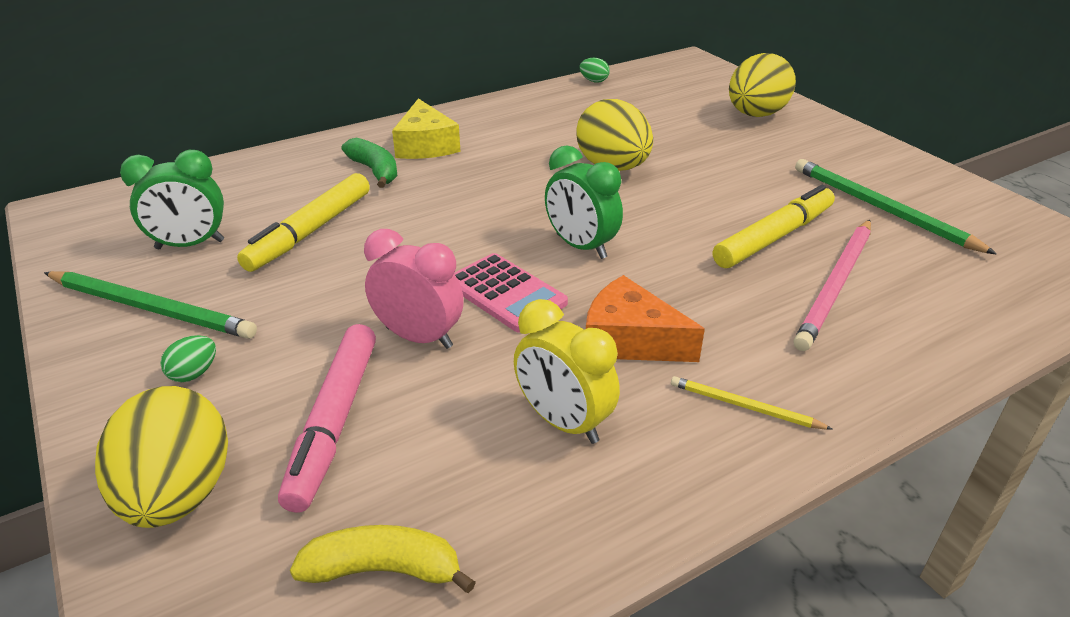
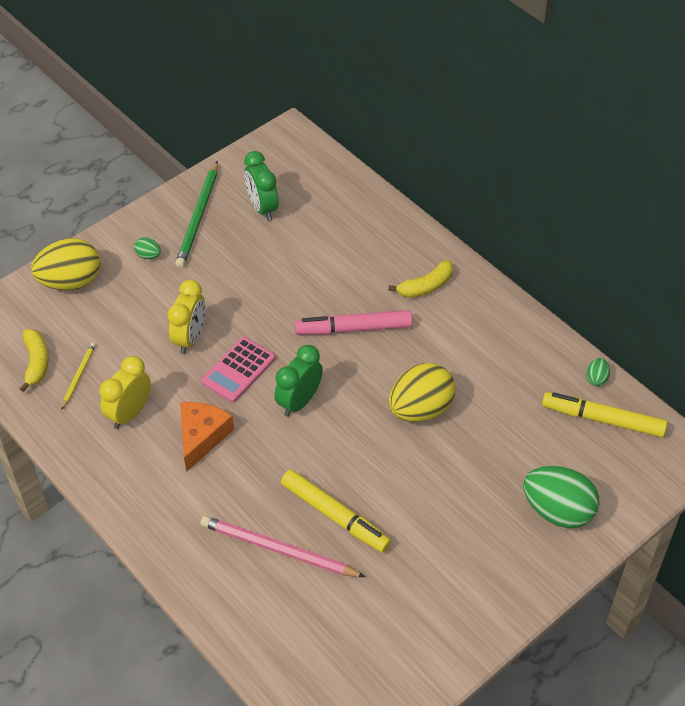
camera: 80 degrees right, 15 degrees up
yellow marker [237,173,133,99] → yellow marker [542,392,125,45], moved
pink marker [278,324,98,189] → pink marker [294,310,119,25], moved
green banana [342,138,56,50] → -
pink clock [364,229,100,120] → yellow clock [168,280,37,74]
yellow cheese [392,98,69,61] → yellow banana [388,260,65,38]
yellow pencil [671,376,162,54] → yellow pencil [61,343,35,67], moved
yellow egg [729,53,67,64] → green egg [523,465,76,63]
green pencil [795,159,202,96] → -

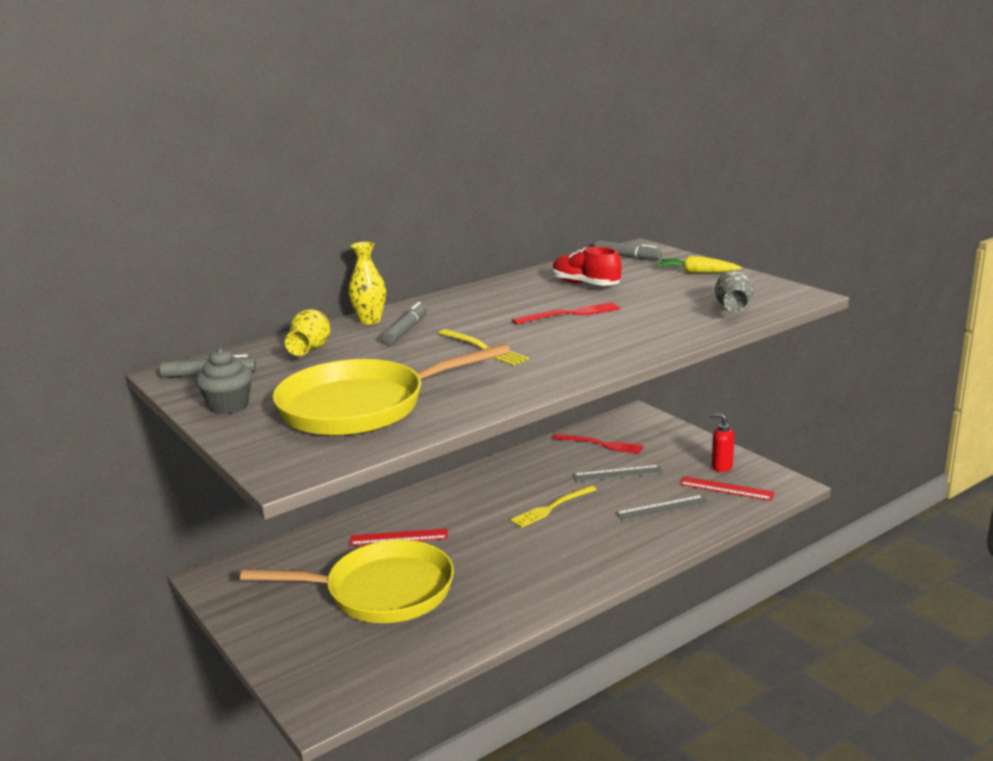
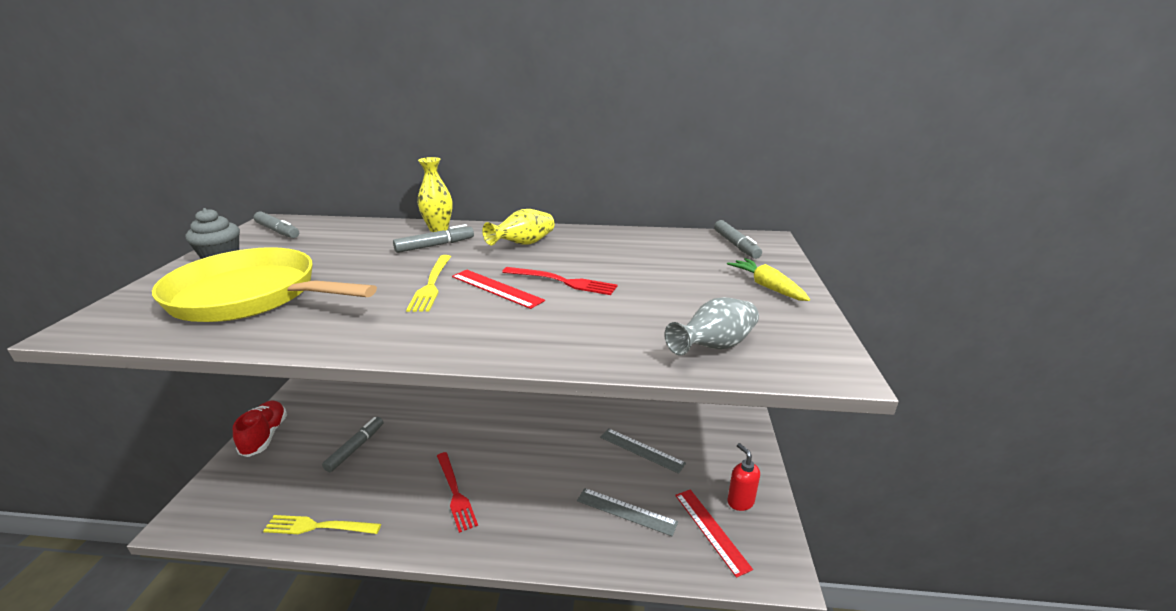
camera: 40 degrees right, 5 degrees up
yellow pan [240,540,214,83] → grey marker [322,417,61,55]
yellow vase [285,309,45,47] → yellow vase [482,209,72,37], moved
red ruler [350,529,98,17] → red ruler [452,270,93,39], moved
yellow fork [510,485,87,43] → yellow fork [263,515,118,19], moved
red shoe [553,247,68,39] → red shoe [233,401,54,56], moved
red fork [553,434,91,20] → red fork [437,452,41,81], moved

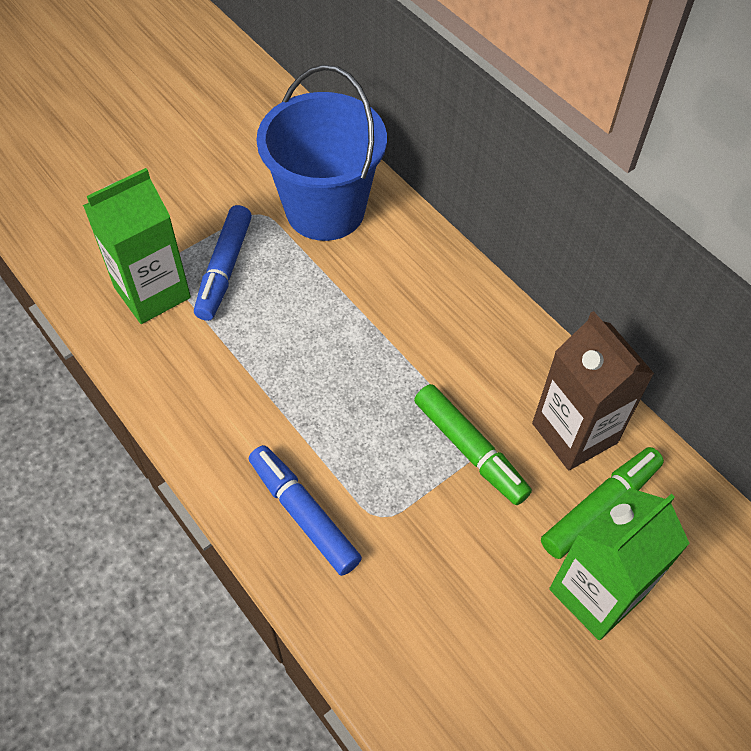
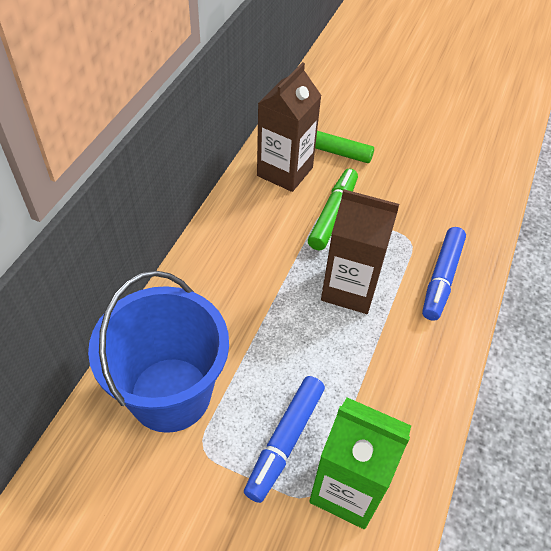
camera: 120 degrees left, 5 degrees down
blue marker [194,205,58,116] → blue marker [244,376,81,127], 135 degrees clockwise
green carton [549,488,141,152] → -
- → brown carton [321,189,78,125]

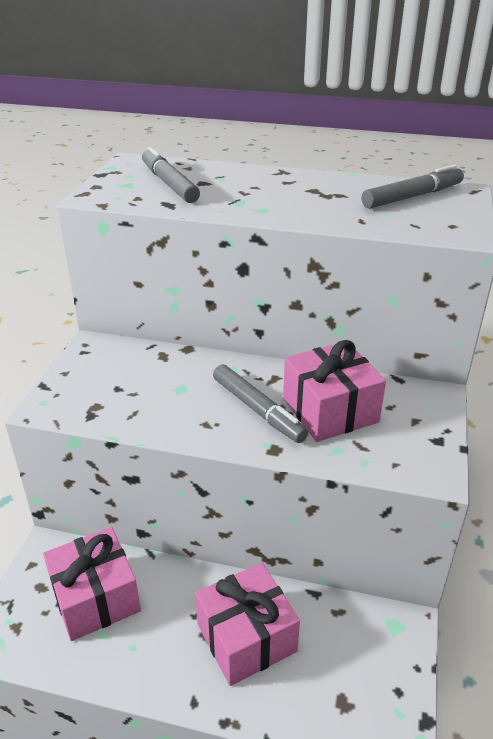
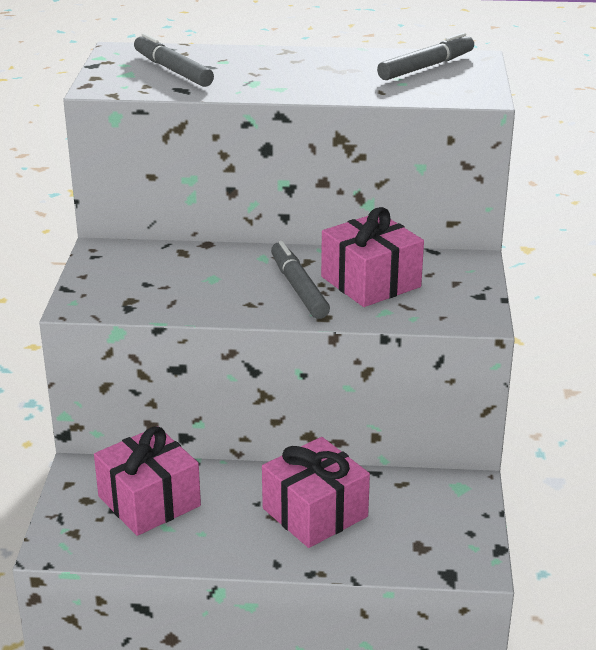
camera: 10 degrees left, 5 degrees down
grey marker [213,364,95,79] → grey marker [271,241,59,78], 150 degrees counterclockwise

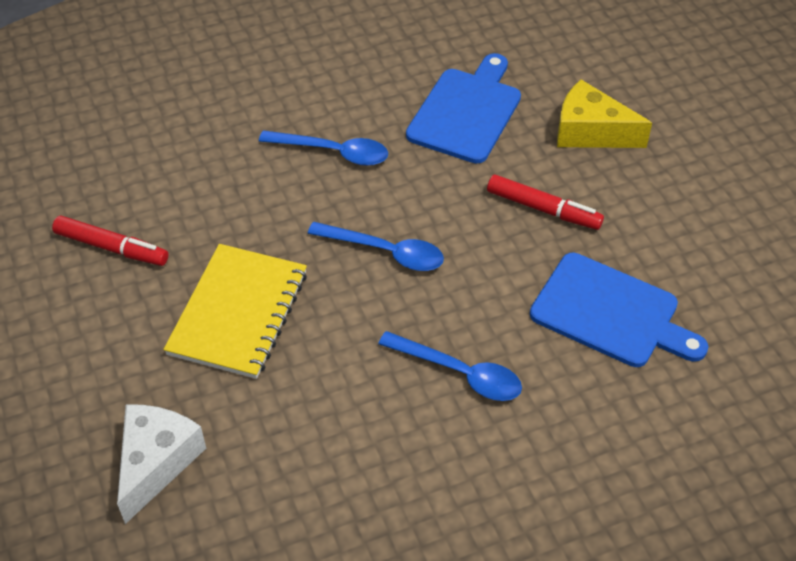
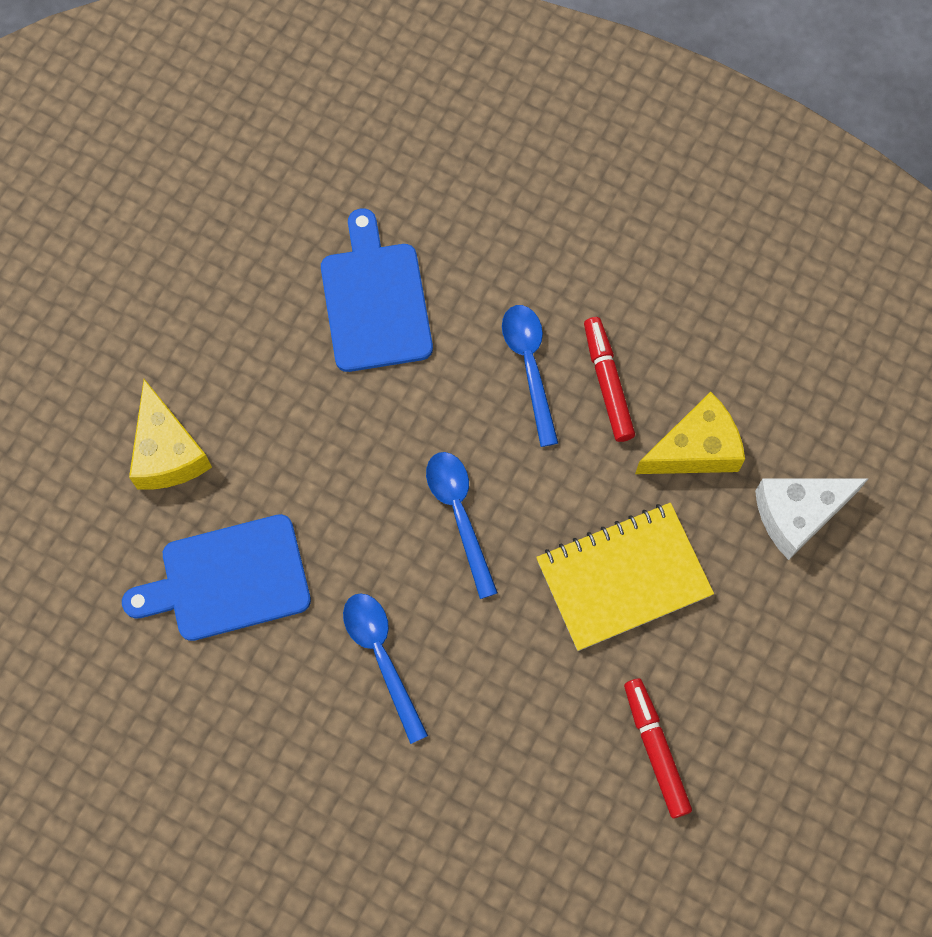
camera: 130 degrees left, 20 degrees up
red marker [487,174,117,56] → red marker [584,317,51,125], moved
- → yellow cheese [635,392,110,82]

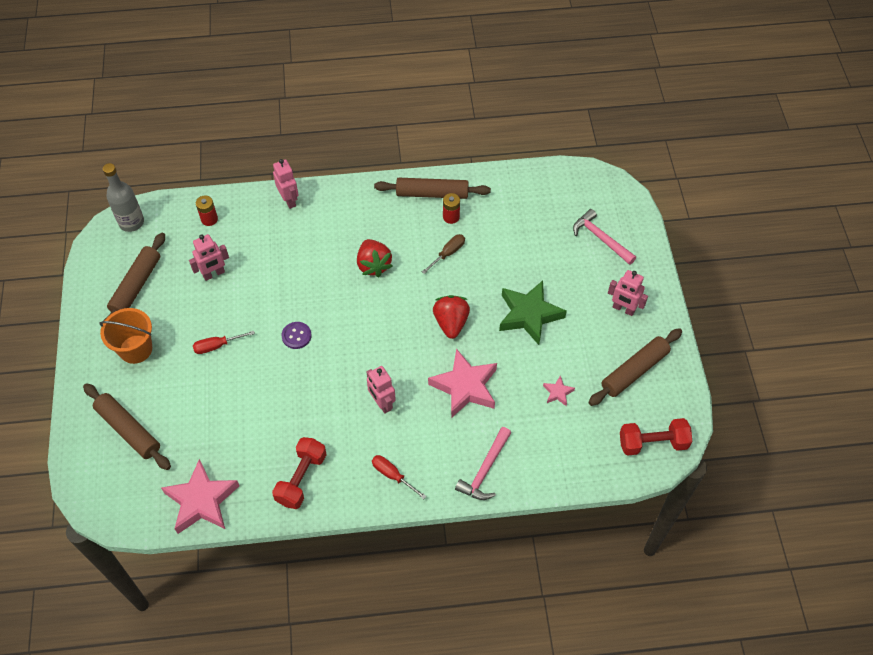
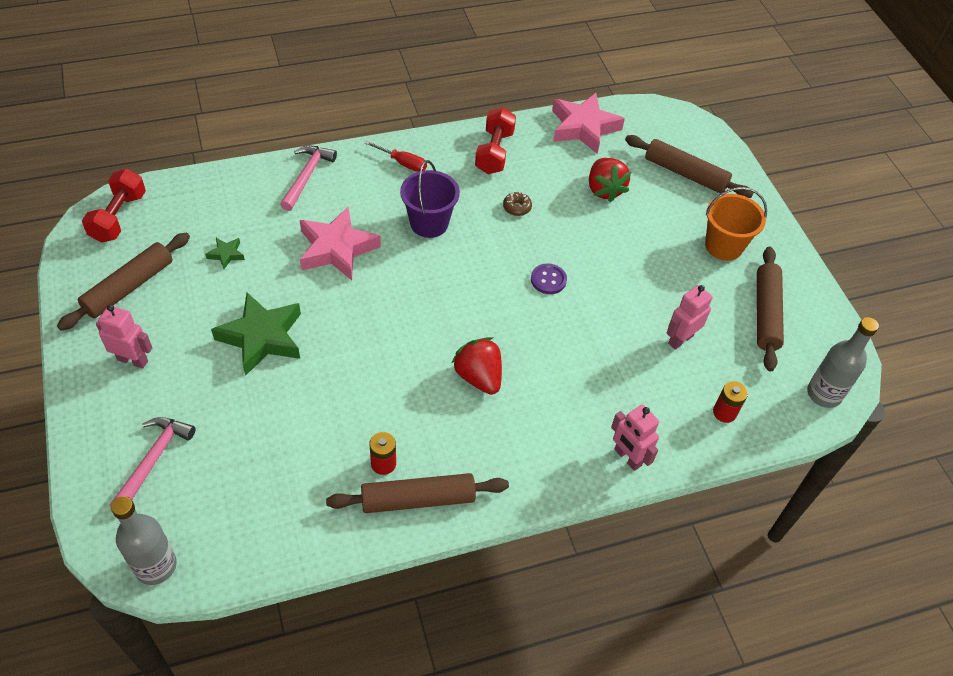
camera: 165 degrees right, 5 degrees down
red screwdriver [193,331,62,23] → -
pink robot [367,366,29,48] → purple bucket [400,160,60,78]
brown screwdriver [422,234,43,40] → -
red strawberry [433,295,37,44] → red strawberry [589,158,42,44], moved
pink star [543,375,32,31] → green star [205,238,40,31]
pink hammer [573,209,63,56] → pink hammer [110,417,86,90], 105 degrees counterclockwise
red dumbbell [620,418,72,38] → red dumbbell [82,169,64,74], 60 degrees counterclockwise
- → grey bottle [111,496,66,89]
- → brown donut [503,192,29,24]

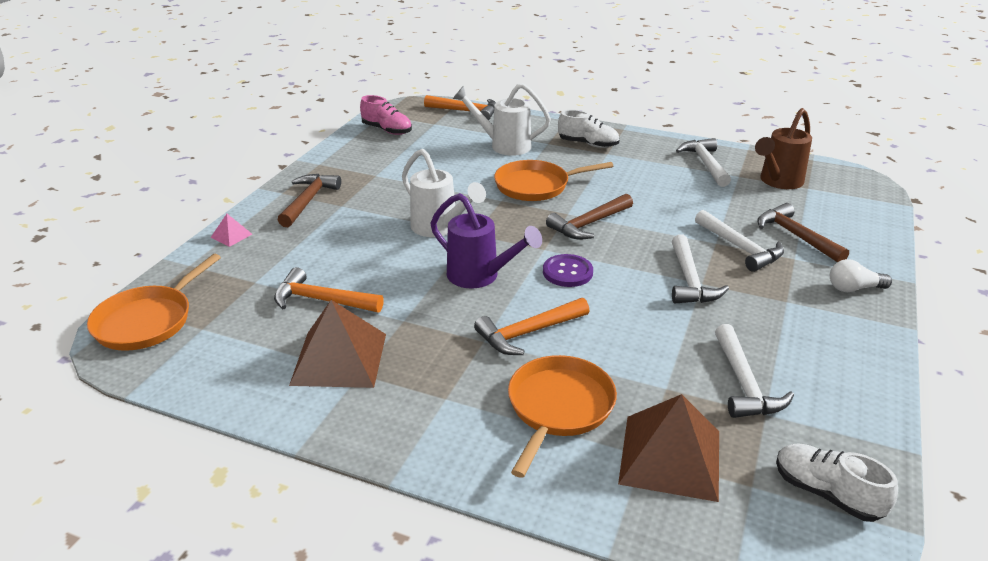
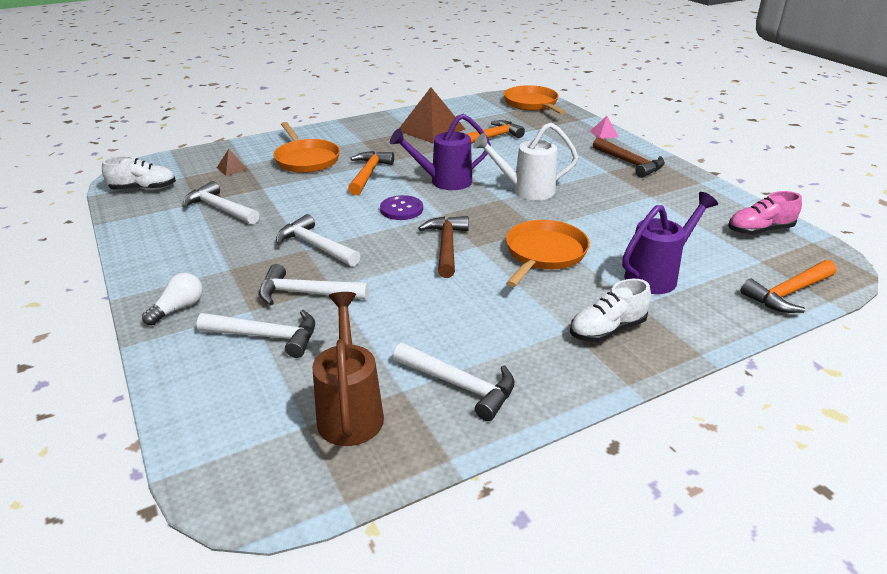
camera: 130 degrees right, 0 degrees up
white watering can [453,83,98,73] → purple watering can [622,192,96,102]
brown pyramid [618,394,101,108] → brown pyramid [217,149,31,27], x0.44
brown hammer [757,203,92,59] → white hammer [197,310,118,48]

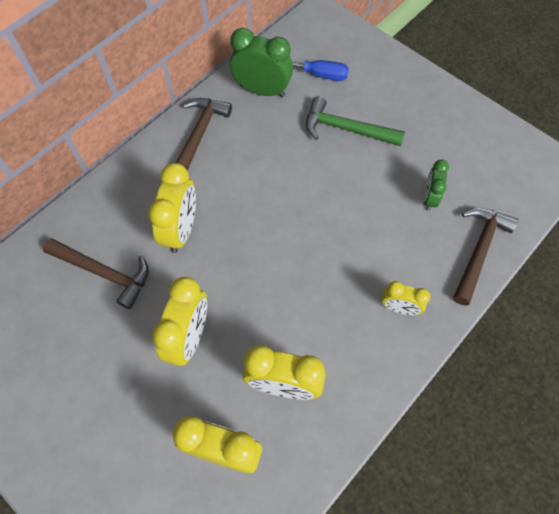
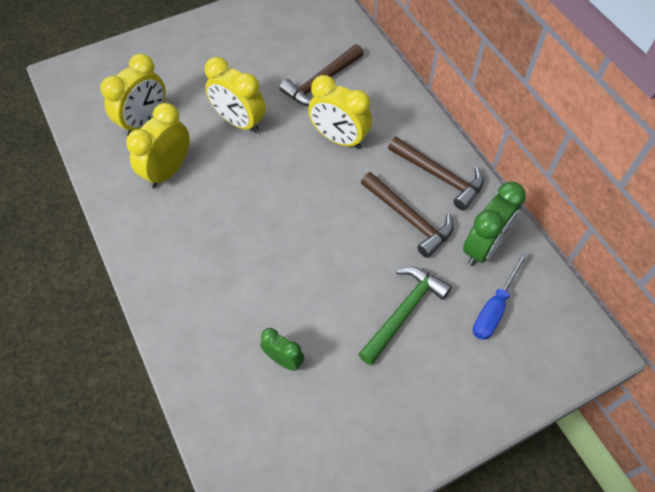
camera: 110 degrees right, 5 degrees down
yellow clock [382,281,48,34] → -
brown hammer [453,208,65,98] → brown hammer [361,172,93,86], moved

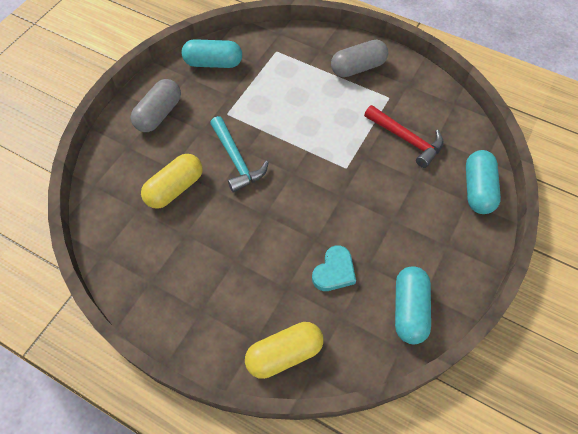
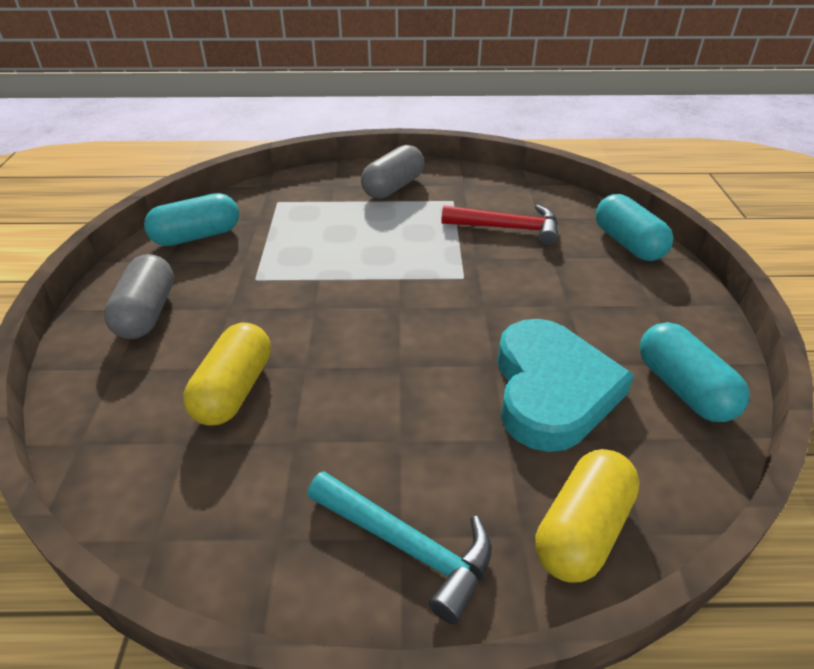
camera: 30 degrees left, 20 degrees down
turquoise hammer [210,116,59,77] → turquoise hammer [307,471,185,153], moved
turquoise heart [312,245,44,46] → turquoise heart [497,319,137,133], x1.92

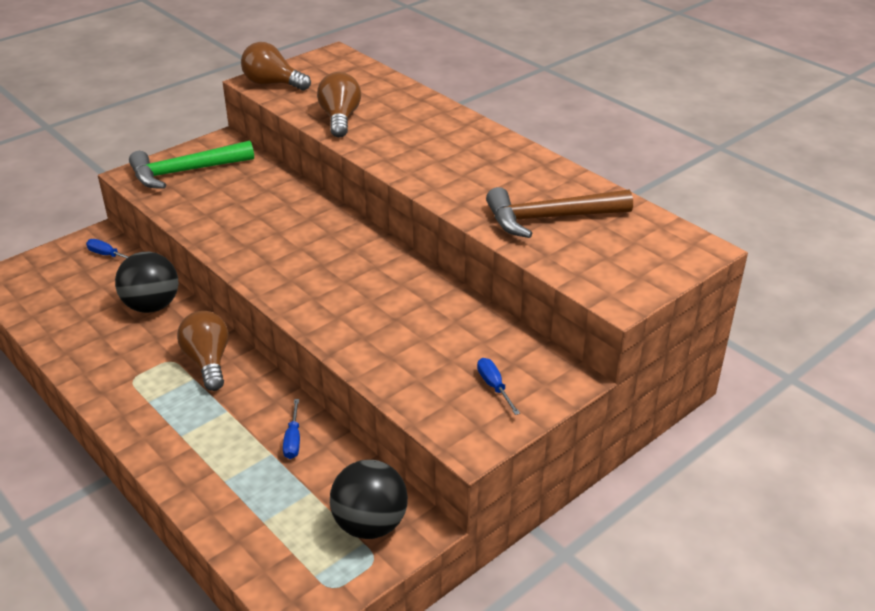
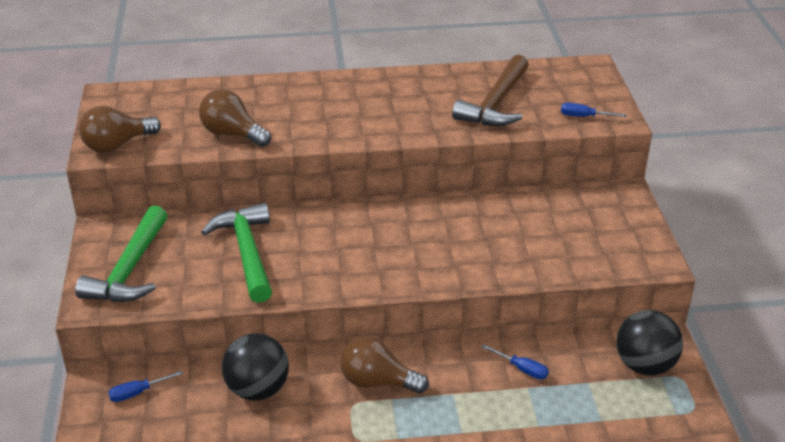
camera: 55 degrees left, 0 degrees up
blue screwdriver [477,358,43,57] → blue screwdriver [561,103,66,14], moved
- → green hammer [201,203,71,100]

